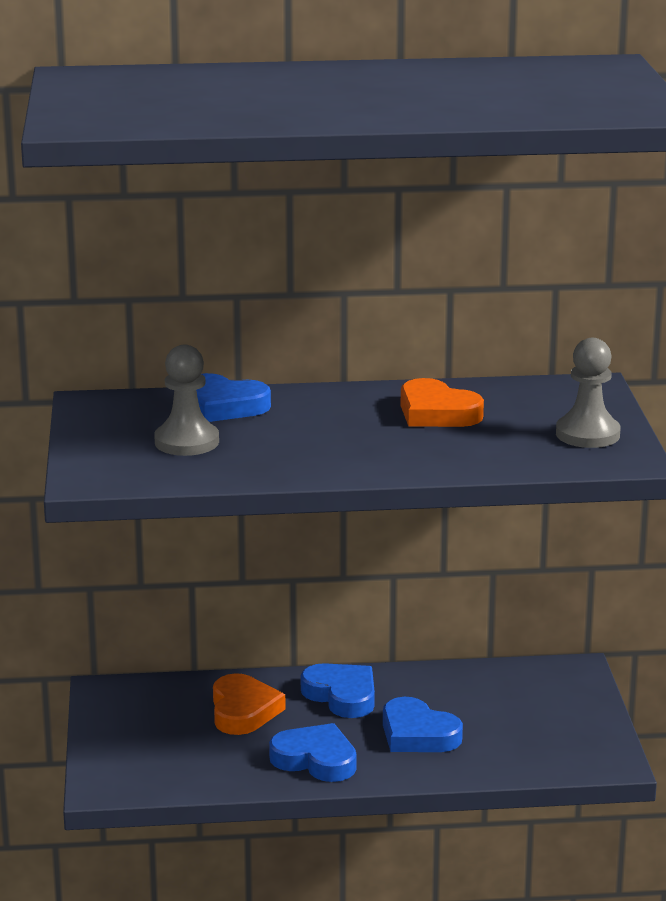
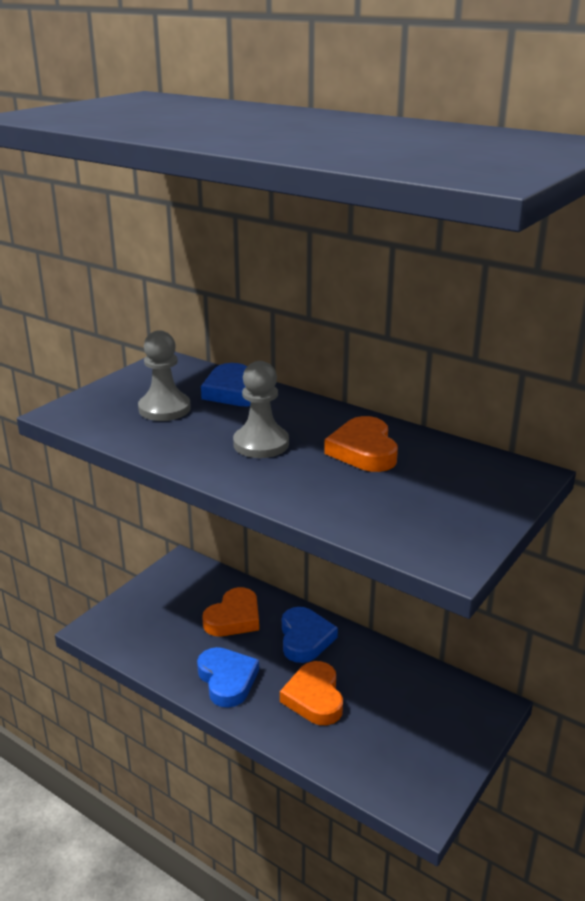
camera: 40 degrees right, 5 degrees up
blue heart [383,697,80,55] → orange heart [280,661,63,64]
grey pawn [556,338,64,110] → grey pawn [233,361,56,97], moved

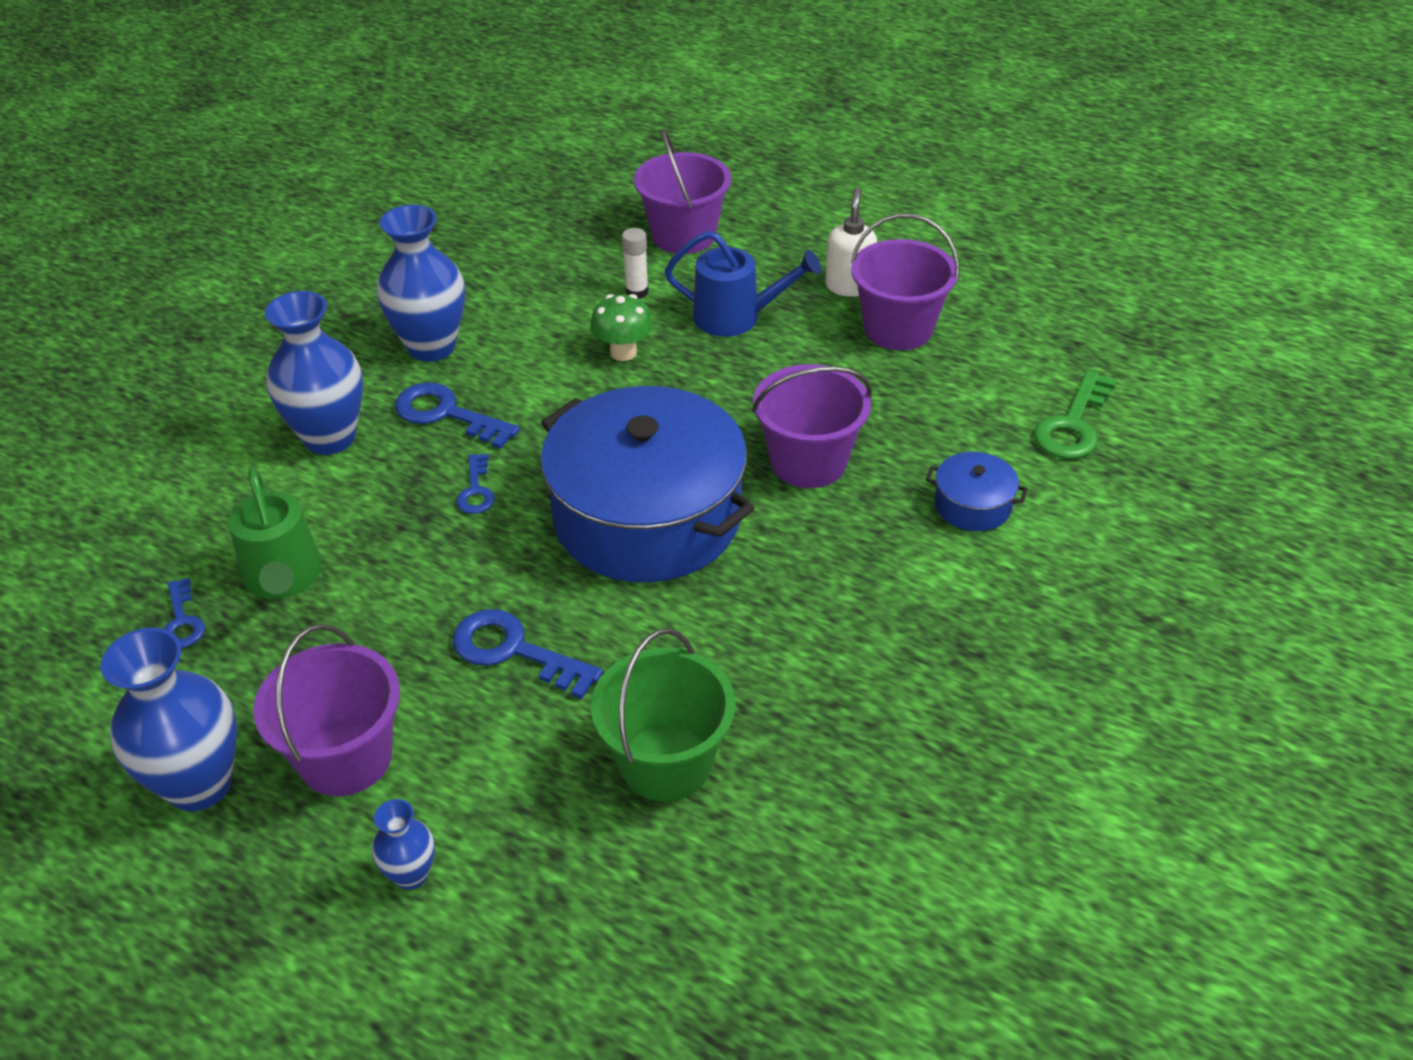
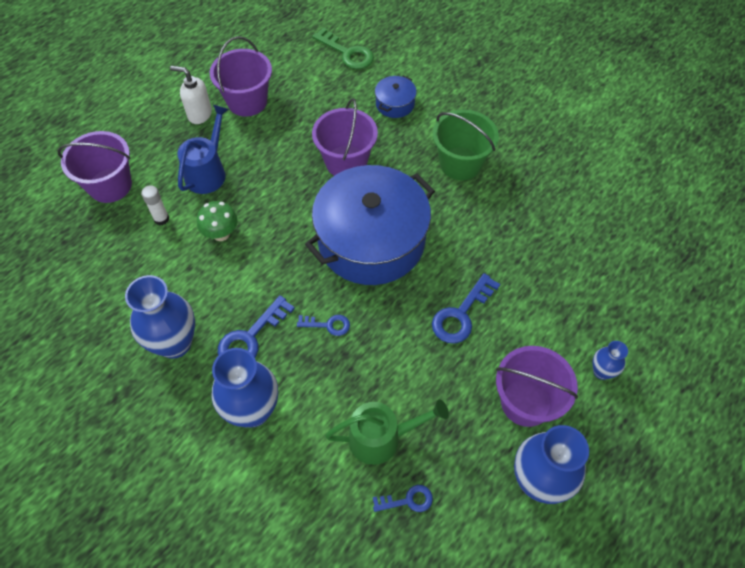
camera: 80 degrees left, 15 degrees up
green bucket [591,628,144,174] → green bucket [433,109,66,71], moved

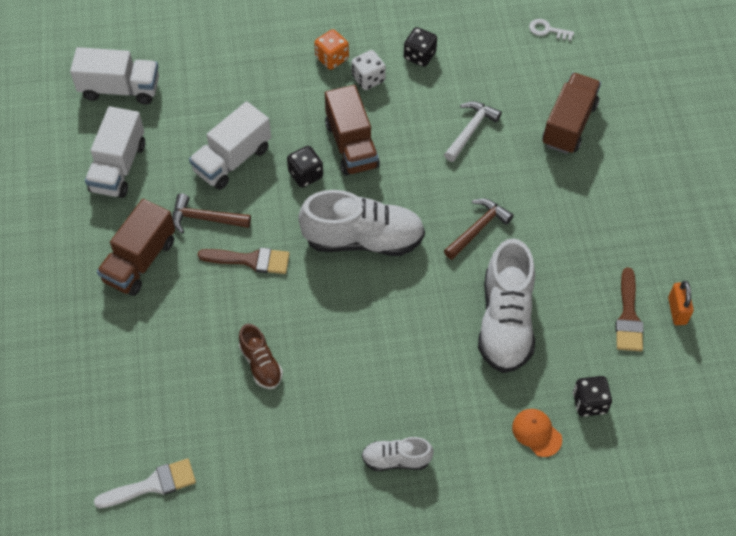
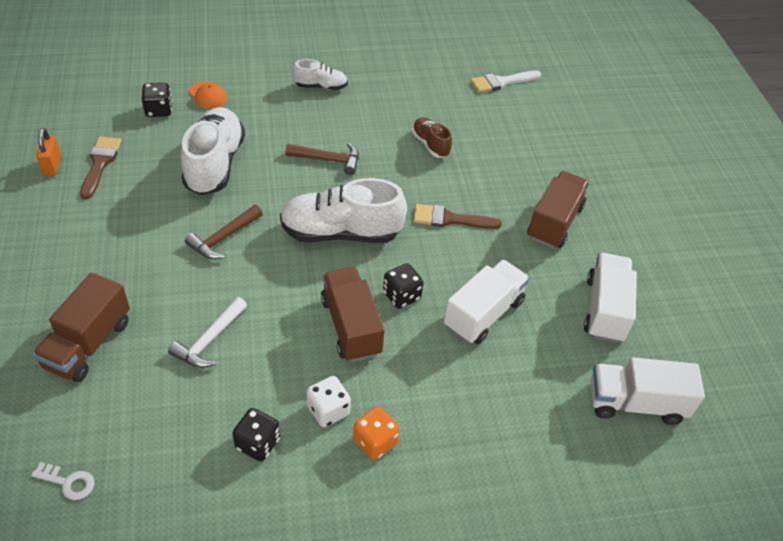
camera: 175 degrees right, 10 degrees down
brown hammer [172,193,79,40] → brown hammer [285,143,74,32], moved

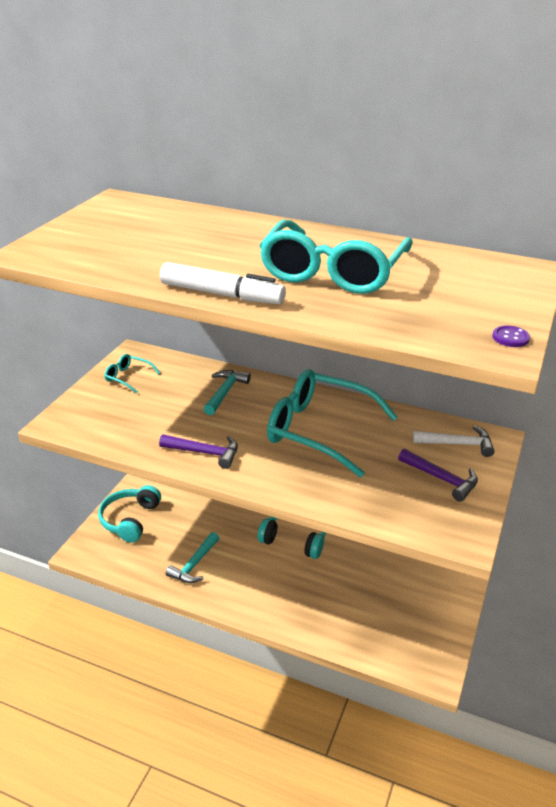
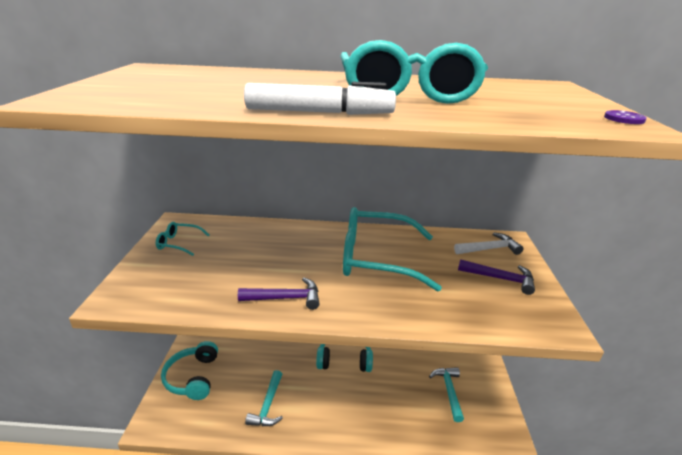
camera: 20 degrees left, 5 degrees down
turquoise hammer [204,370,47,45] → turquoise hammer [429,367,35,55], moved

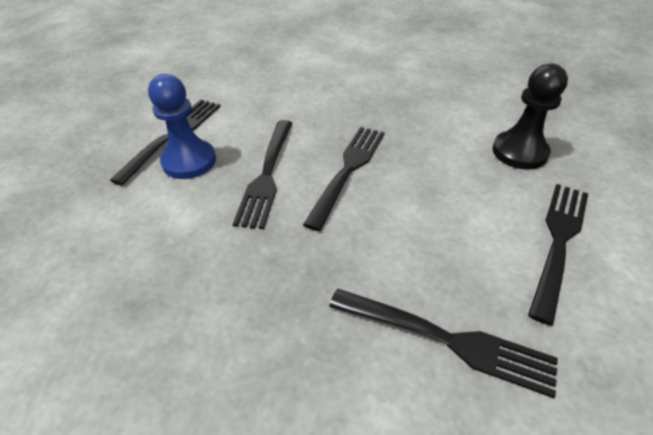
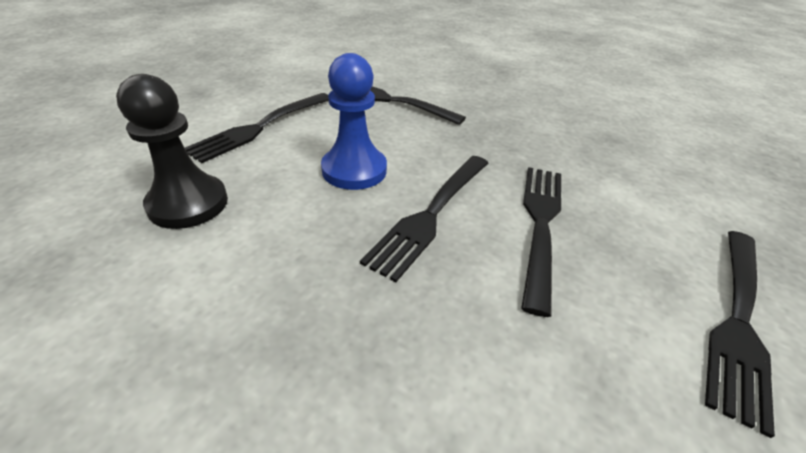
camera: 175 degrees left, 5 degrees down
blue pawn [148,74,68,105] → blue pawn [321,53,66,137], moved

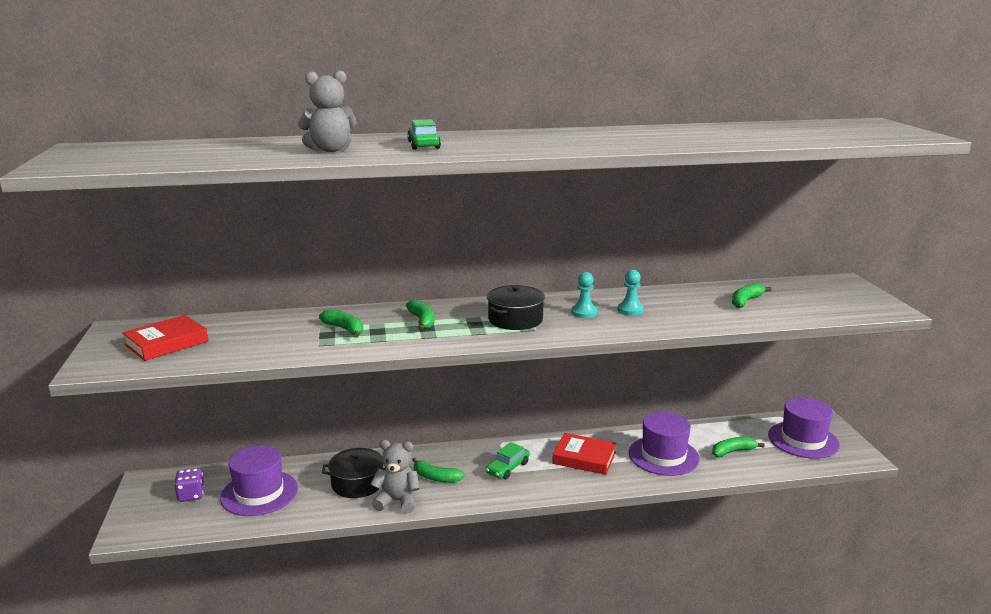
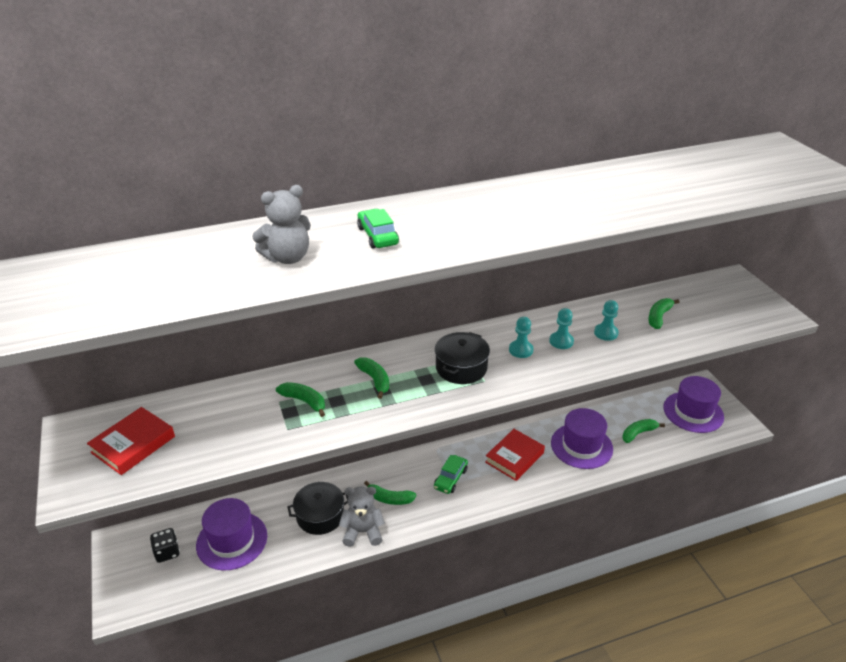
camera: 10 degrees left, 15 degrees up
purple dice [174,468,31,34] → black dice [150,528,30,35]
red book [552,433,65,42] → red book [485,429,60,52], 60 degrees counterclockwise
- → turquoise pawn [594,300,25,41]

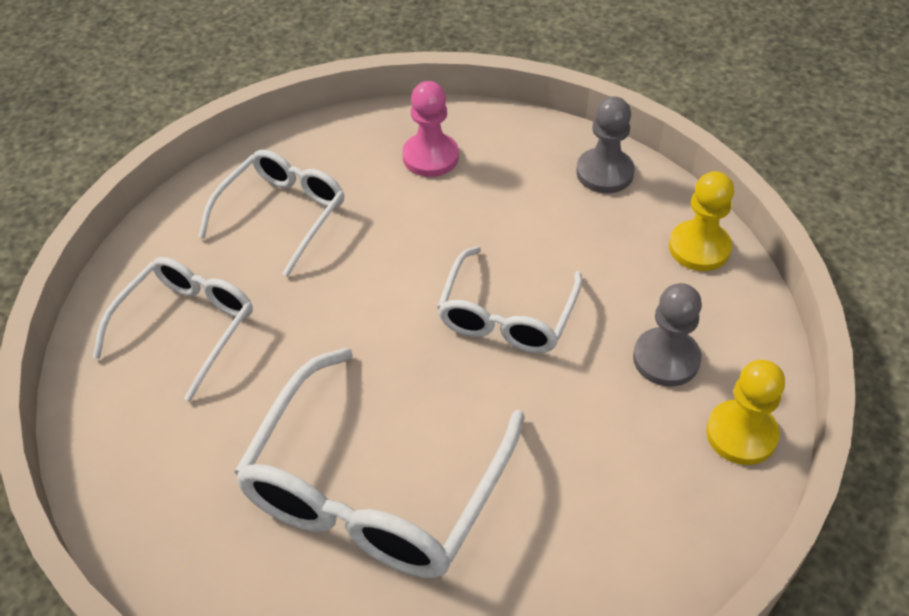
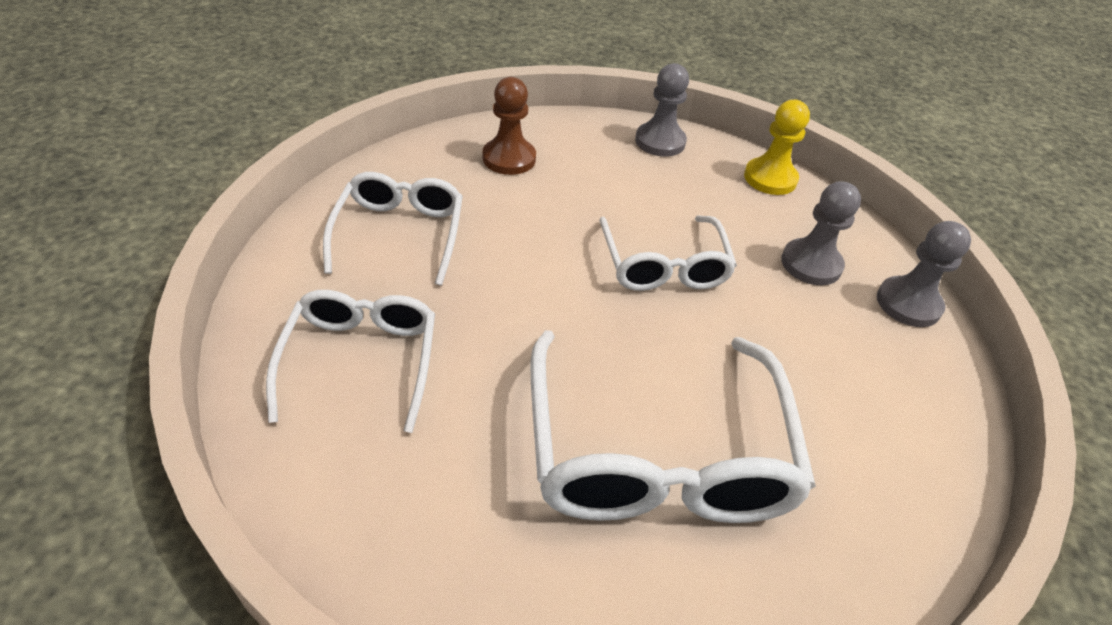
camera: 30 degrees left, 5 degrees down
pink pawn [402,81,57,96] → brown pawn [483,77,53,98]
yellow pawn [706,360,79,105] → grey pawn [877,221,94,106]

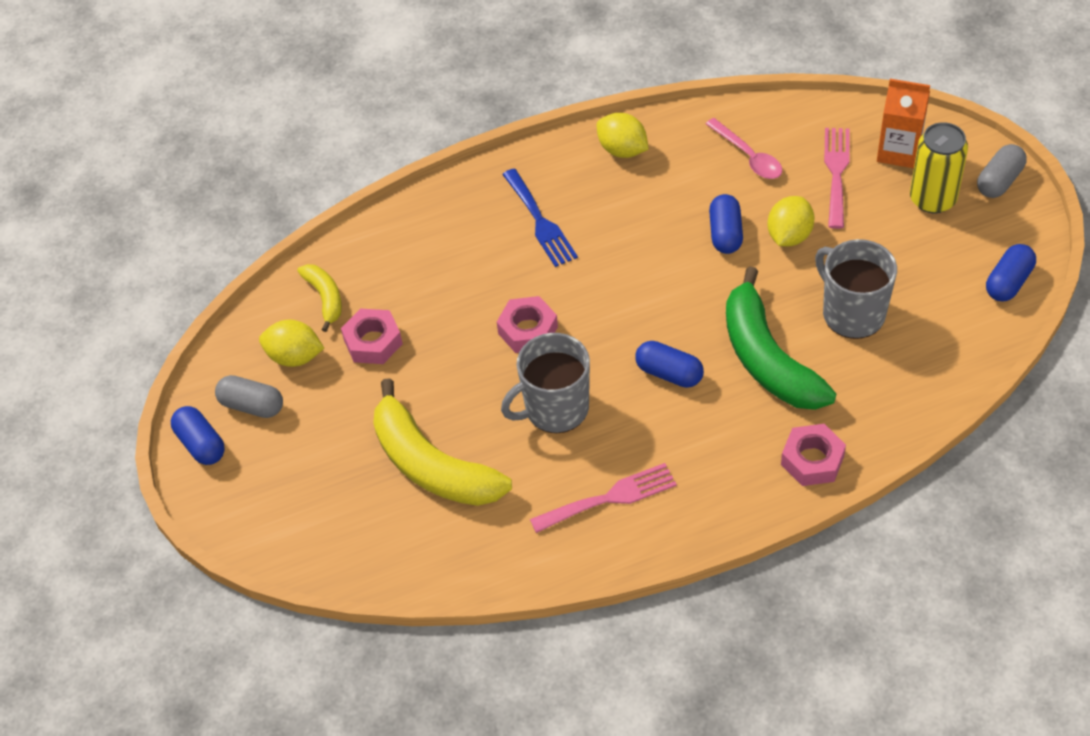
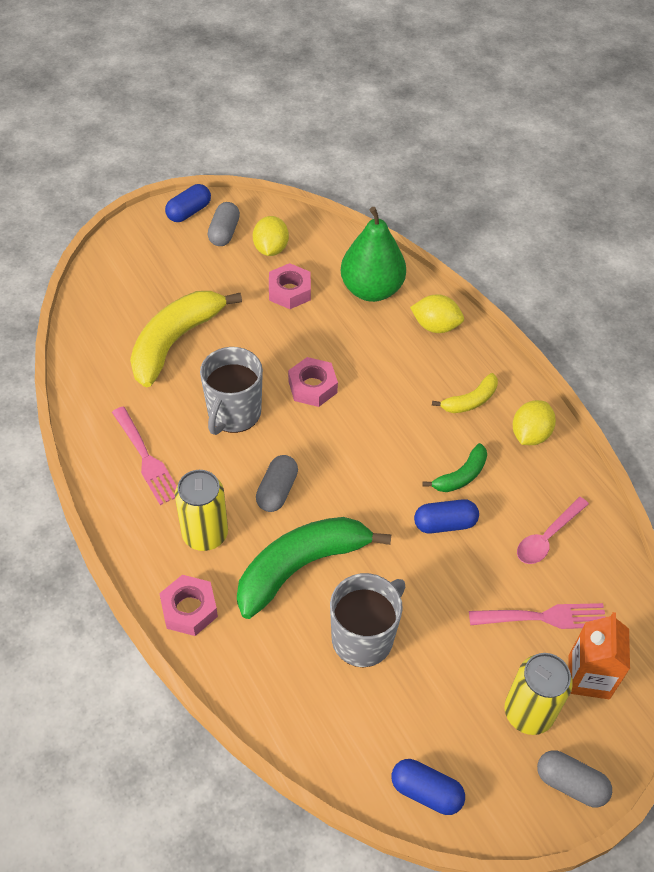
camera: 75 degrees right, 0 degrees up
yellow banana [297,264,45,68] → yellow banana [432,373,66,40], moved
grey mug [501,333,89,100] → grey mug [200,347,63,88], 120 degrees counterclockwise
blue fork [502,169,76,98] → -
blue capsule [635,341,69,47] → grey capsule [256,455,42,57]
yellow lemon [768,196,46,50] → yellow lemon [410,294,54,39], moved
- → yellow can [175,470,53,81]
- → green pear [341,207,65,95]
- → green banana [422,443,65,49]

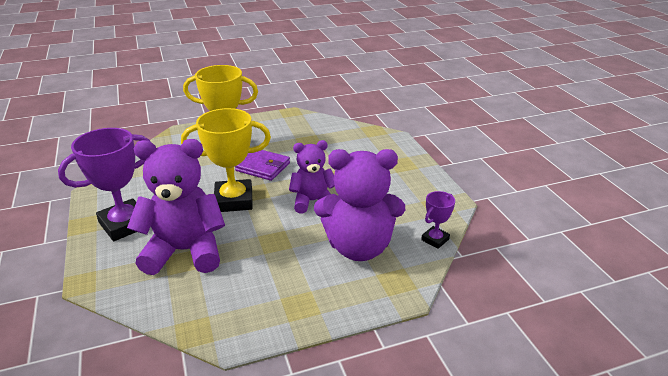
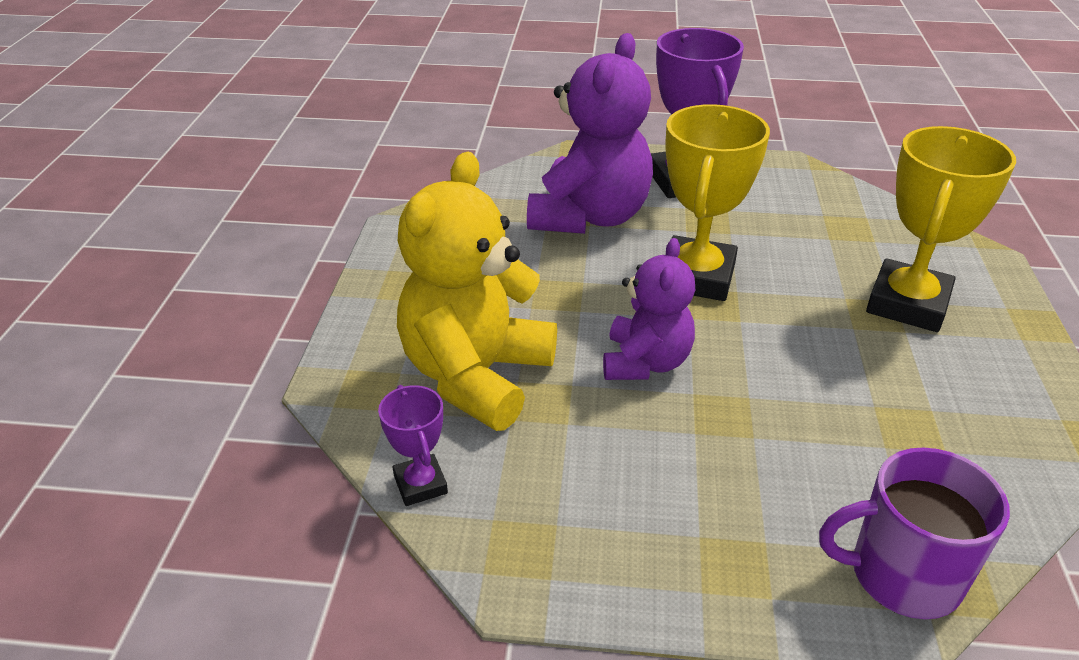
camera: 115 degrees right, 5 degrees up
purple wallet [235,150,55,31] → -
purple teddy bear [314,149,91,112] → yellow teddy bear [397,152,160,279]
- → purple mug [819,447,191,172]

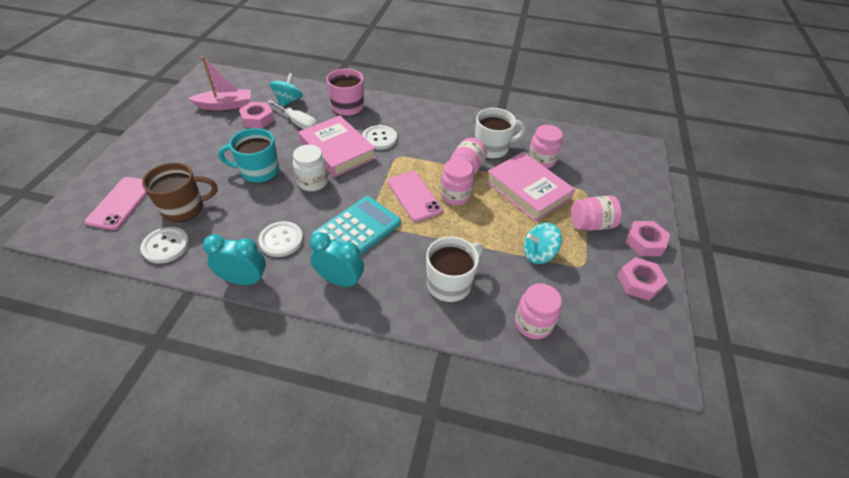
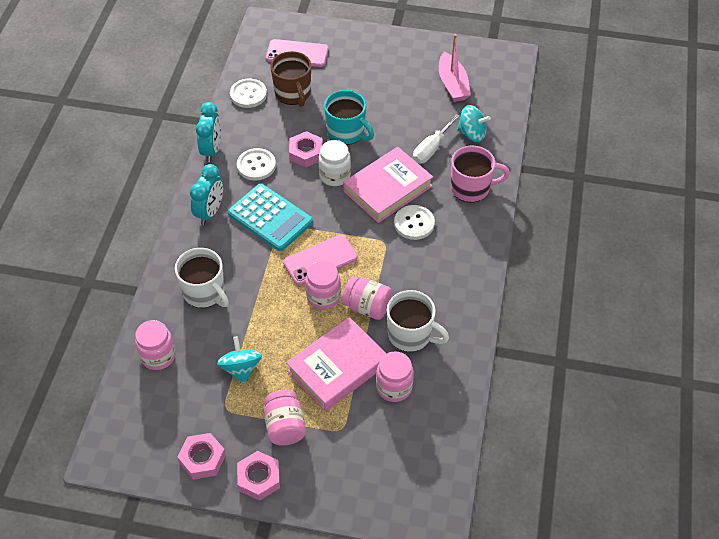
camera: 90 degrees right, 5 degrees up
turquoise mug [218,128,61,56] → turquoise mug [324,90,50,55], 135 degrees clockwise
pink nut [239,102,35,26] → pink nut [289,131,34,36], moved
white mug [475,108,51,51] → white mug [387,290,62,62], 45 degrees counterclockwise

